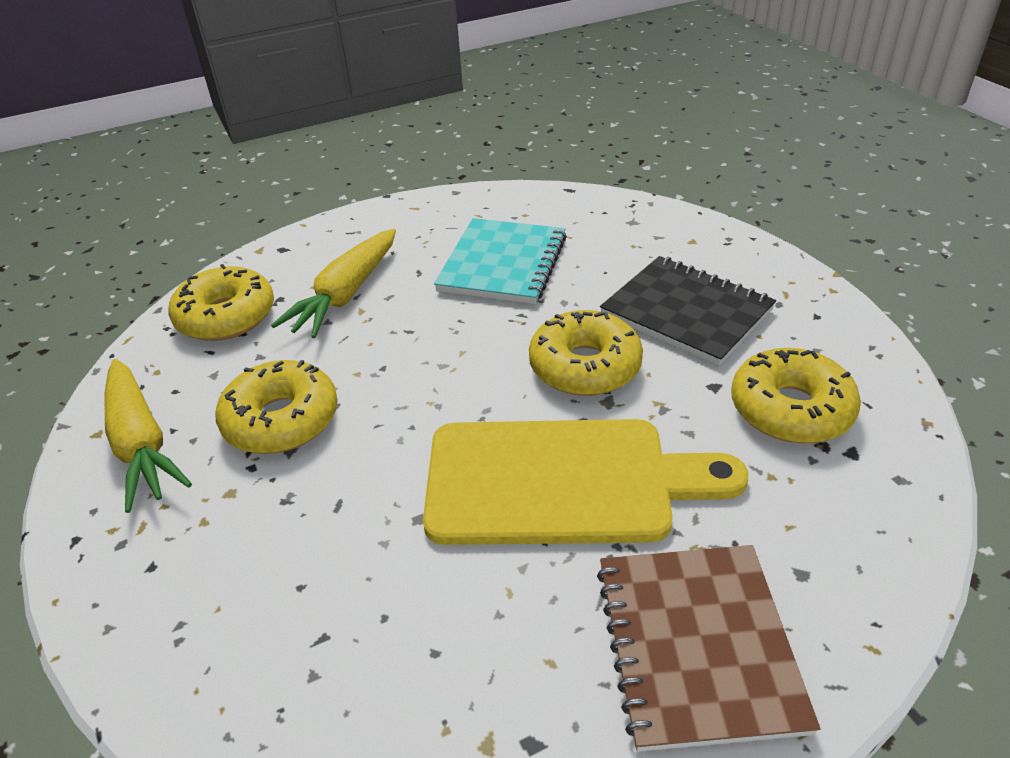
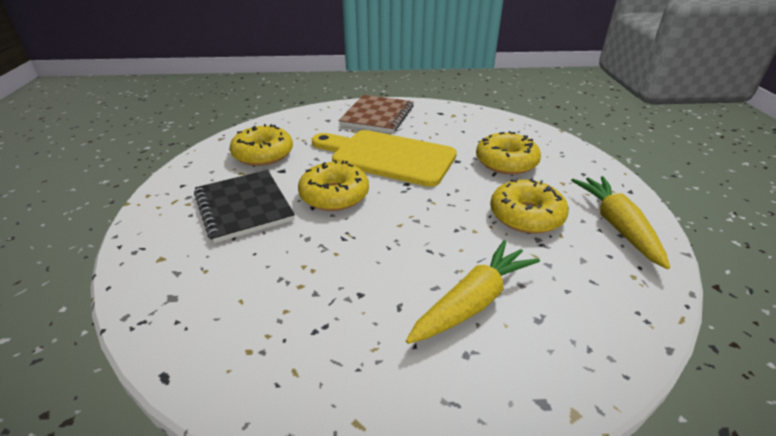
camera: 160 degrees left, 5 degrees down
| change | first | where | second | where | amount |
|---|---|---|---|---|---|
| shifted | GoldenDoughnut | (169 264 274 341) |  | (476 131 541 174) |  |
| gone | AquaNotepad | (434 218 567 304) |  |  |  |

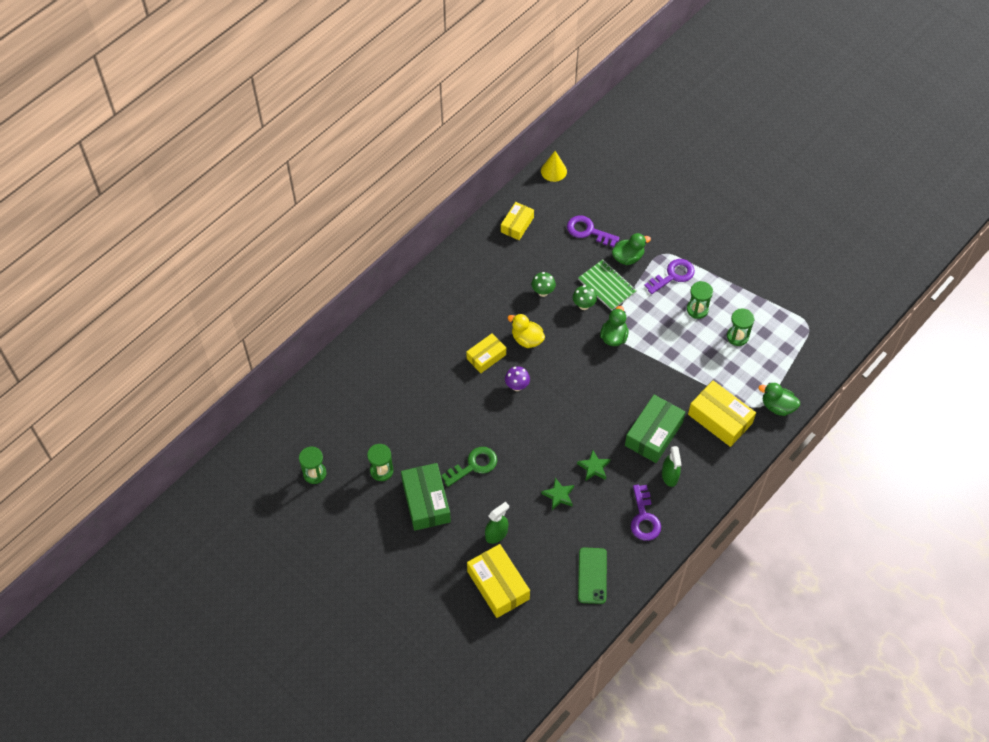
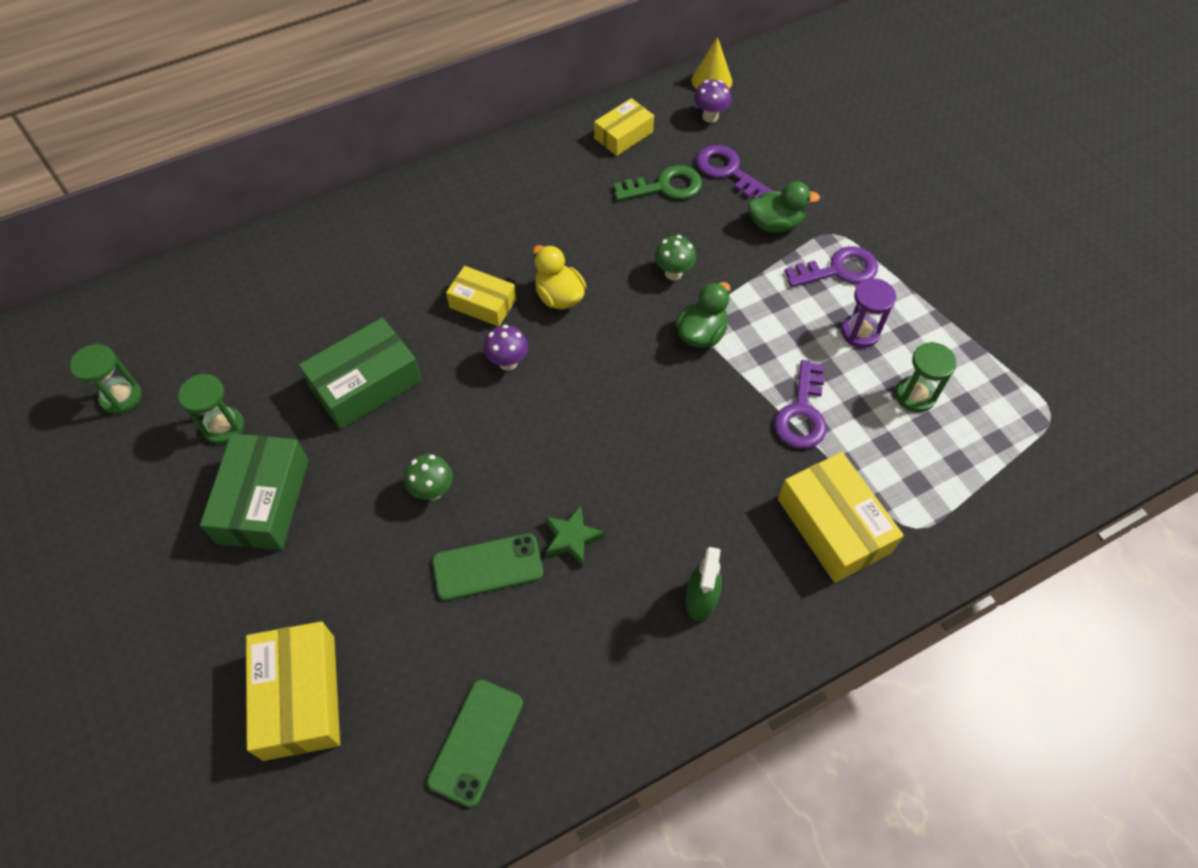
camera: 20 degrees right, 0 degrees up
| change | first | where | second | where | amount |
|---|---|---|---|---|---|
| shifted | GreenBox | (625 395 685 463) |  | (299 318 422 430) |  |
| shifted | GreenMushroom | (531 272 556 297) |  | (404 454 453 500) |  |
| swapped | GreenStar | (541 478 574 510) | GreenSmartphone | (432 533 543 601) |  |
| rotated | GoldenBox | (466 333 506 373) |  | (446 266 516 327) | 45 degrees clockwise |
| shifted | GreenDoorKey | (441 447 497 487) |  | (614 165 702 201) |  |
| new |  |  | RoyalPurpleMushroom | (694 80 731 123) |  |
| shifted | RoyalPurpleDoorKey | (631 485 661 541) |  | (774 360 827 448) |  |
| repainted | GreenSandglass | (687 281 713 319) | RoyalPurpleSandglass | (841 278 896 348) |  |
| gone | GreenSprayCleaner | (485 502 509 544) |  |  |  |
| gone | GreenNotepad | (578 260 637 311) |  |  |  |
| gone | GreenDuck | (759 383 800 416) |  |  |  |

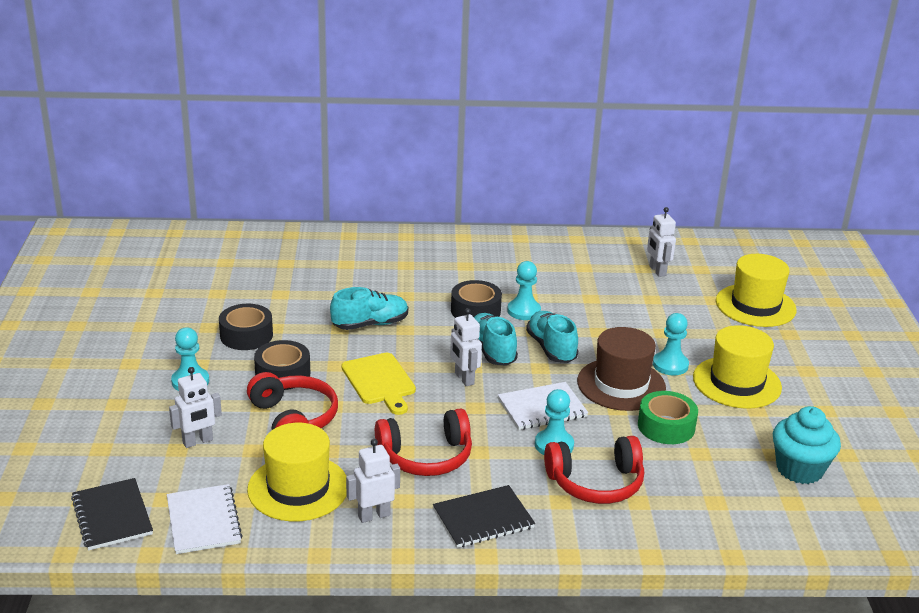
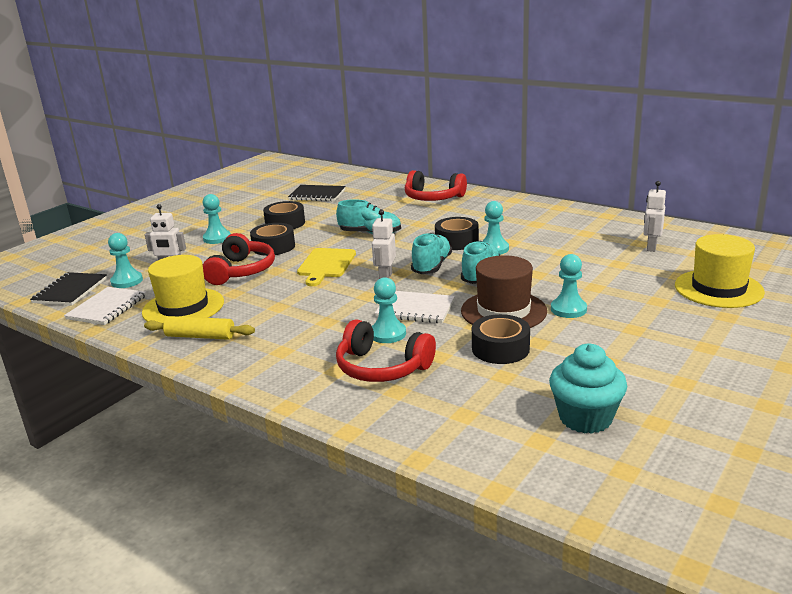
camera: 40 degrees right, 5 degrees down
| change | first | where | second | where | amount |
|---|---|---|---|---|---|
| new |  |  | AquaPawn | (108 233 143 288) |  |
| swapped | SnowWhiteRobotFigure | (346 439 400 523) | GoldenRollingPin | (144 316 255 340) |  |
| shifted | BlackNotepad | (433 485 535 548) |  | (288 185 346 201) |  |
| shifted | RedHeadset | (375 408 472 476) |  | (405 170 467 201) |  |
| repainted | GreenTape | (638 391 698 444) | BlackTape | (472 314 530 364) |  |
| gone | GoldenTallHat | (693 325 782 408) |  |  |  |

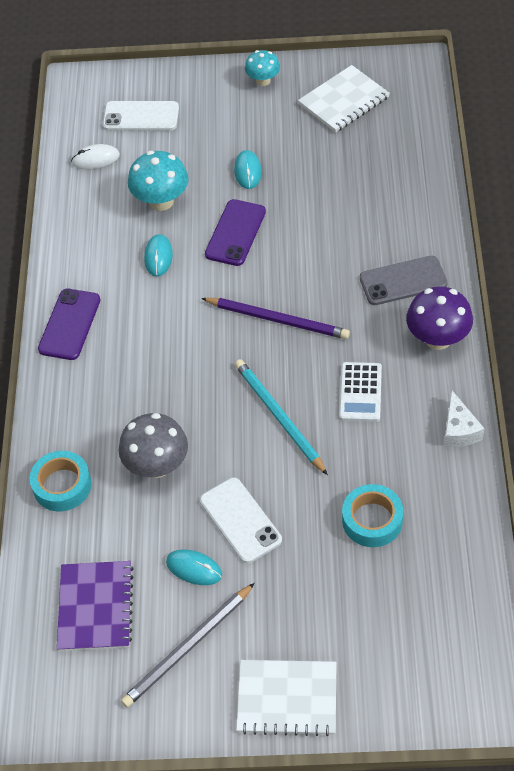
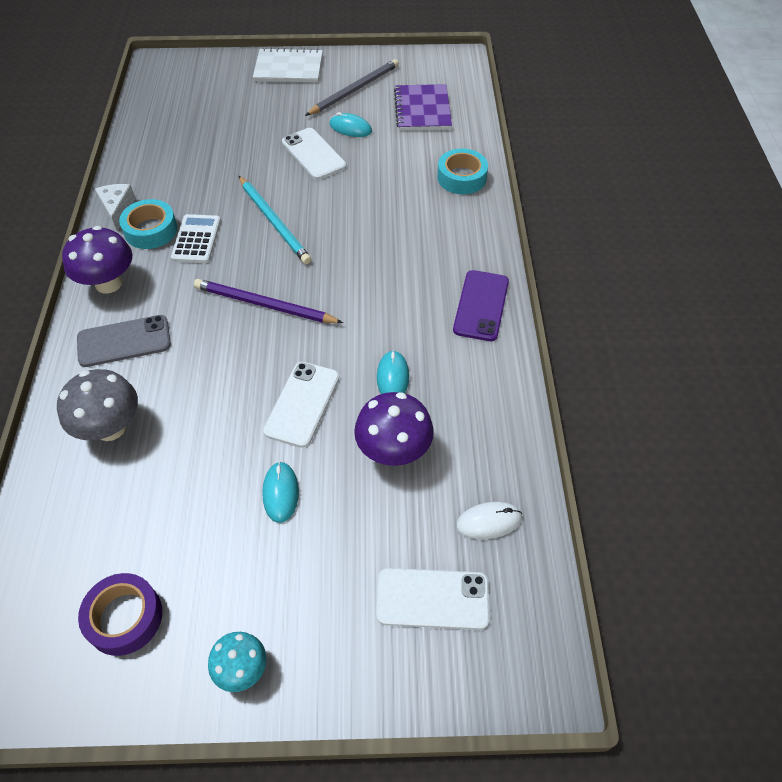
camera: 175 degrees right, 0 degrees up
| change | first | where | second | where | amount |
|---|---|---|---|---|---|
| shifted | GrayMushroom | (118 413 188 478) |  | (57 369 138 441) |  |
| swapped | SnowWhiteNotepad | (298 65 390 133) | RoyalPurpleTape | (78 573 162 656) |  |
| shifted | AquaTape | (342 484 403 547) |  | (119 199 177 249) |  |
| repainted | RoyalPurpleSmartphone | (205 199 266 266) | SnowWhiteSmartphone | (263 362 339 448) |  |
| repainted | AquaMushroom | (128 151 189 211) | RoyalPurpleMushroom | (354 392 434 466) |  |

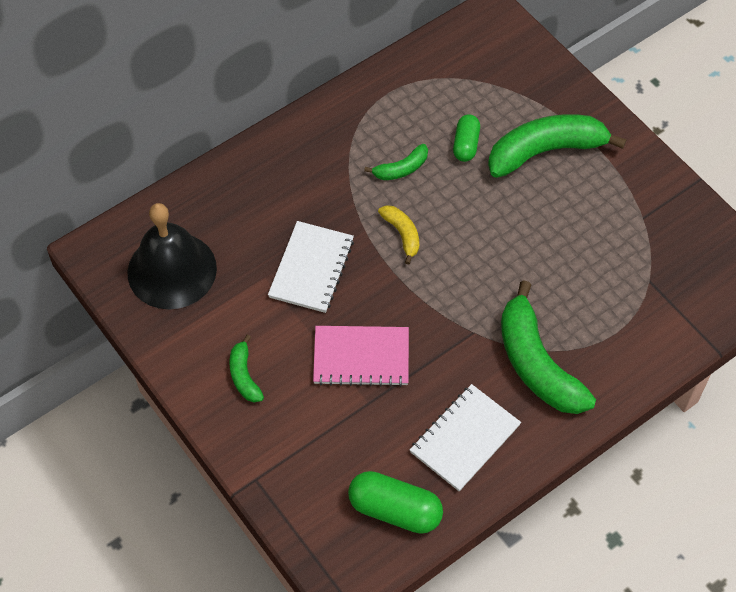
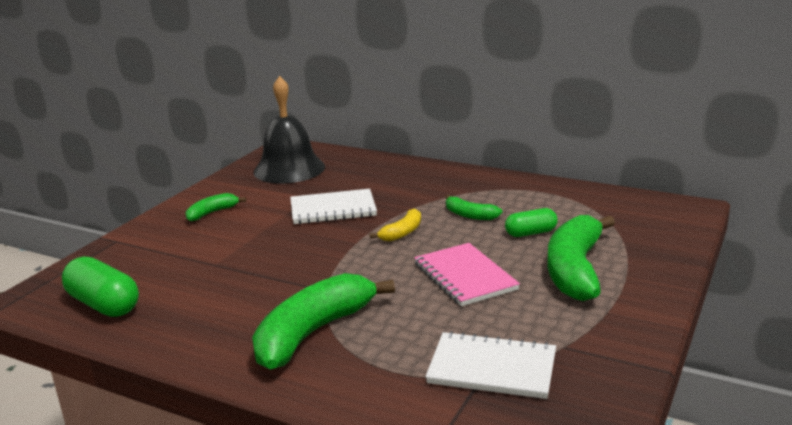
camera: 65 degrees right, 35 degrees down
| change | first | where | second | where | amount |
|---|---|---|---|---|---|
| rotated | GreenPillShape | (348 471 443 534) |  | (62 256 139 317) | 45 degrees counterclockwise |
| shifted | RosePinkNotepad | (313 326 409 387) |  | (414 243 520 306) |  |
| shifted | SnowWhiteNotepad | (410 384 521 491) |  | (425 331 556 399) |  |
| rotated | GreenToyBanana | (488 114 626 178) |  | (547 215 615 301) | 120 degrees counterclockwise |

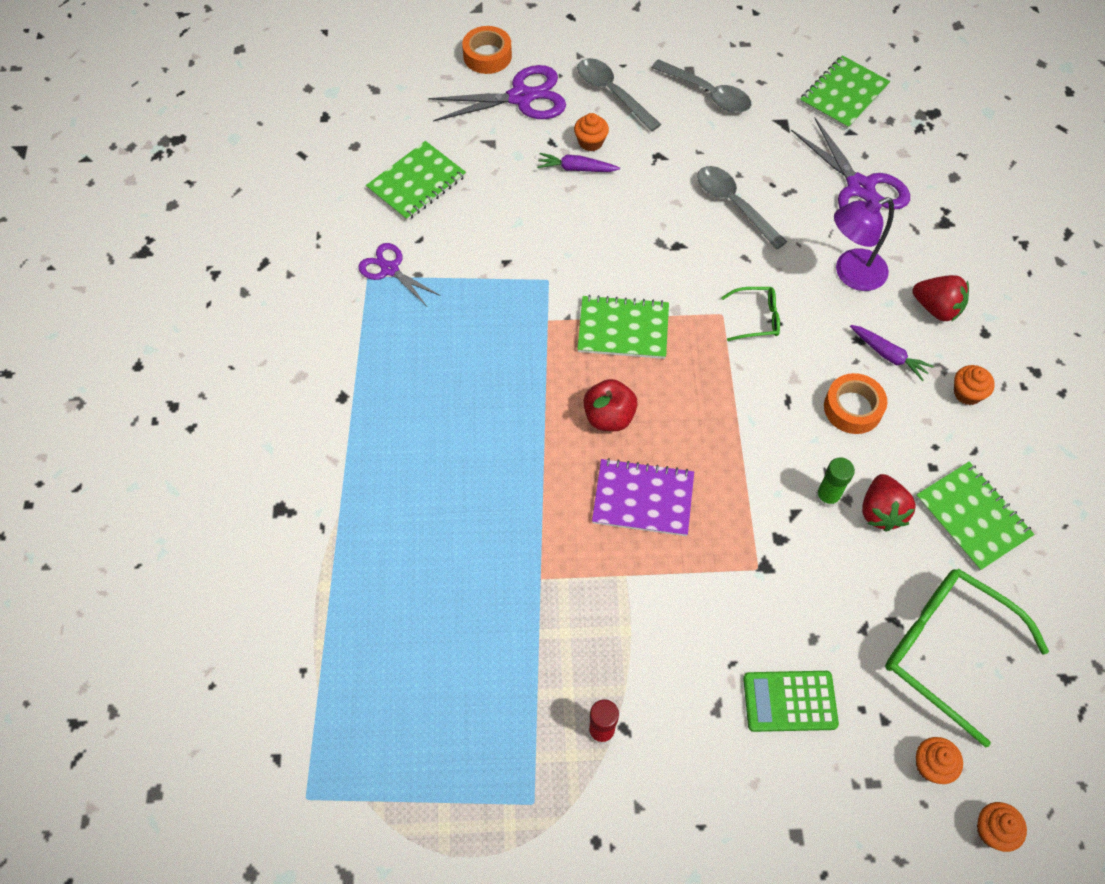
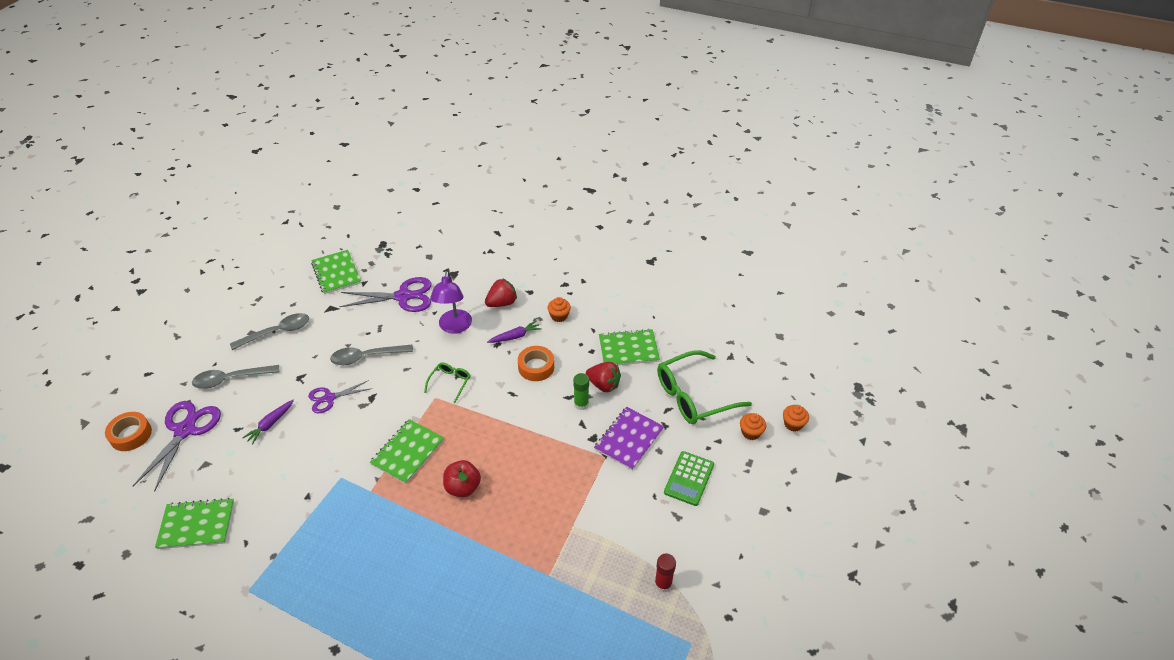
camera: 65 degrees left, 15 degrees down
| change | first | where | second | where | amount |
|---|---|---|---|---|---|
| rotated | GreenNotepad | (366 141 466 221) |  | (155 498 234 549) | 75 degrees counterclockwise |
| shifted | RoyalPurpleShears | (358 243 441 305) |  | (308 380 372 413) |  |
| shifted | RoyalPurpleNotepad | (592 458 694 536) |  | (594 407 664 470) |  |
| gone | BrightOrangeCupcake | (574 113 609 151) |  |  |  |

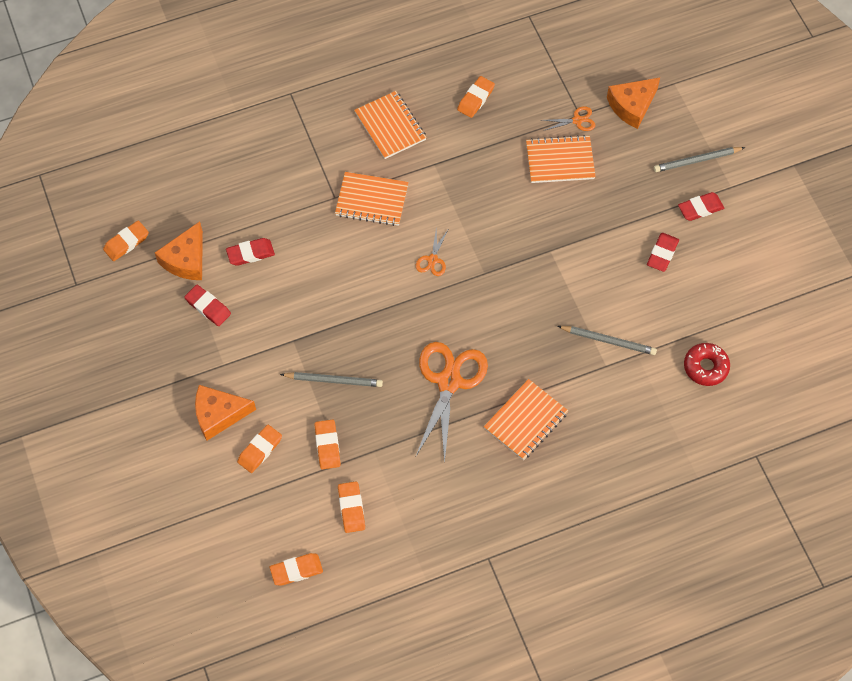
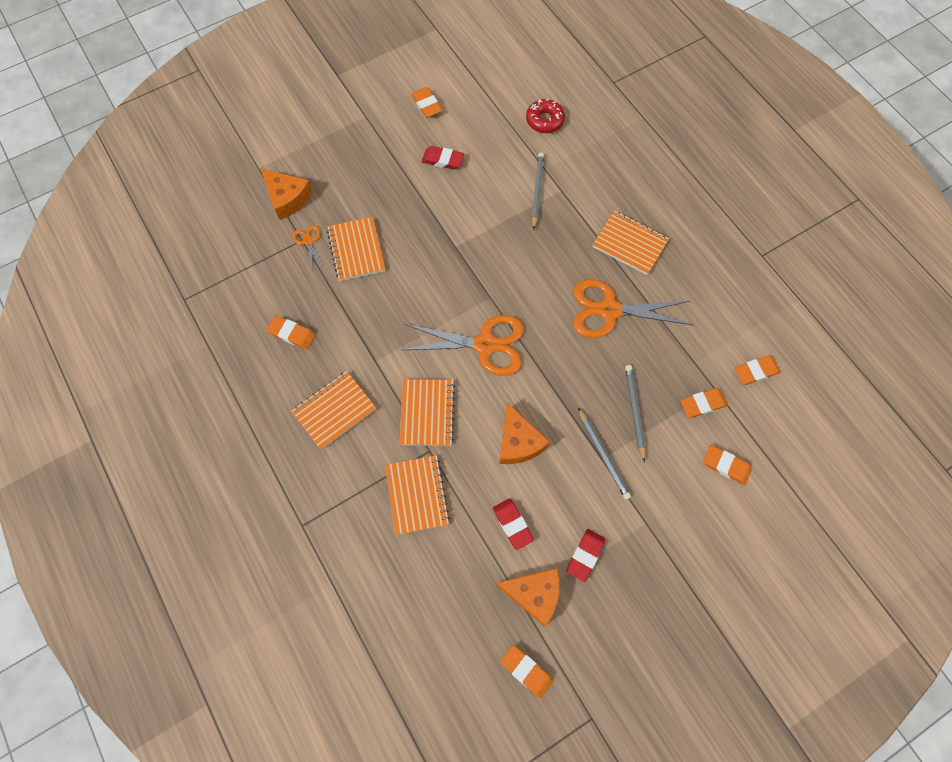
camera: 100 degrees left, 5 degrees up
| change | first | where | second | where | amount |
|---|---|---|---|---|---|
| new |  |  | BrightOrangeNotepad | (385 455 450 535) |  |
| scaled | BrightOrangeShears | (416 228 449 276) |  | (403 315 524 376) | x2.20 |
| shifted | BrightOrangeGumEraser | (270 553 323 585) |  | (412 87 442 118) |  |
| shifted | BrightOrangeCheese | (195 385 256 441) |  | (499 402 550 464) |  |
| shifted | GrayPencil | (654 147 745 172) |  | (578 407 631 500) |  |
| gone | RedGumEraser | (678 192 724 221) |  |  |  |

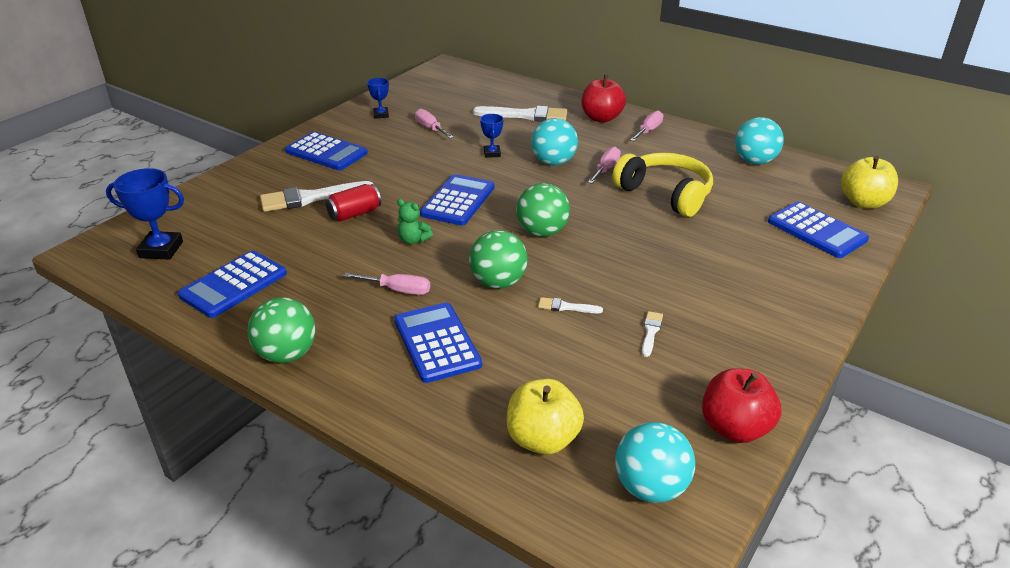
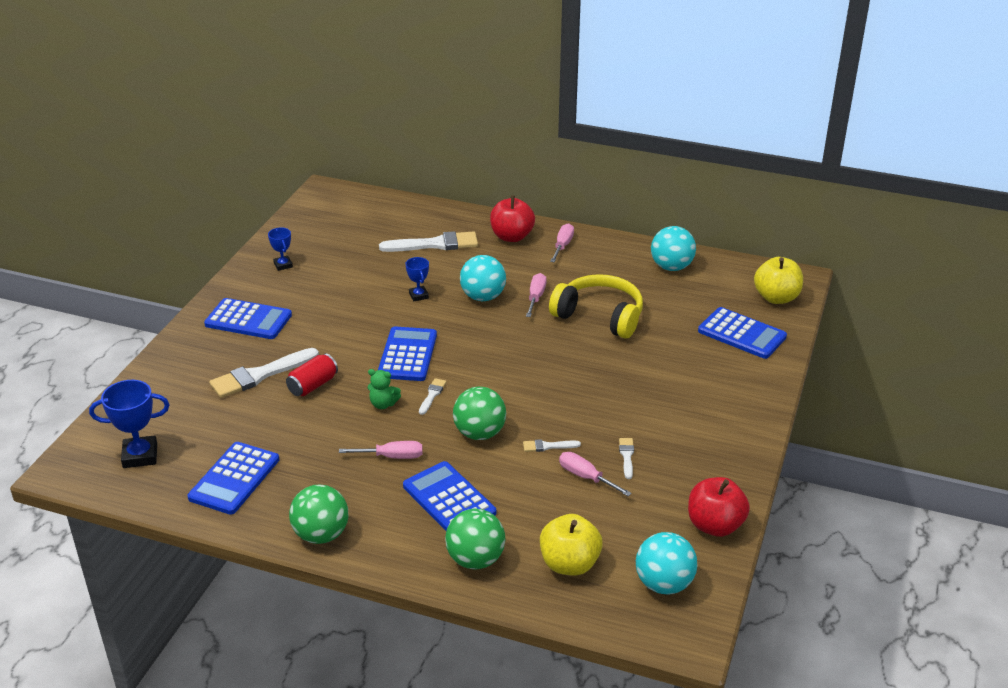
camera: 15 degrees left, 0 degrees up
| change | first | where | second | where | amount |
|---|---|---|---|---|---|
| new |  |  | SnowWhiteBrush | (419 378 446 415) |  |
| shifted | GreenBall | (516 183 570 237) |  | (445 509 505 569) |  |
| shifted | RosePinkScrewdriver | (415 109 454 138) |  | (559 452 632 496) |  |

